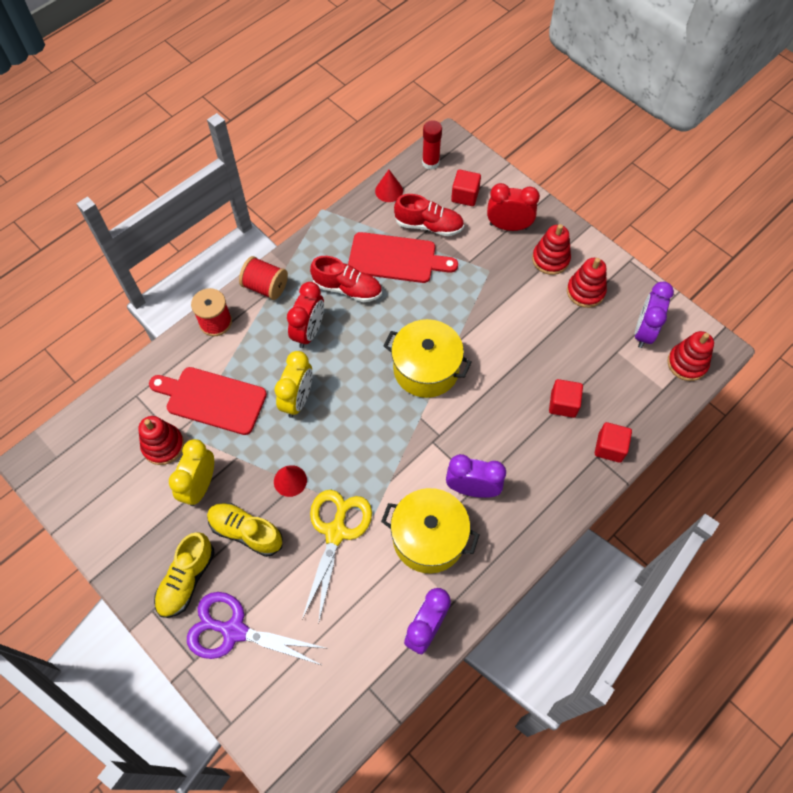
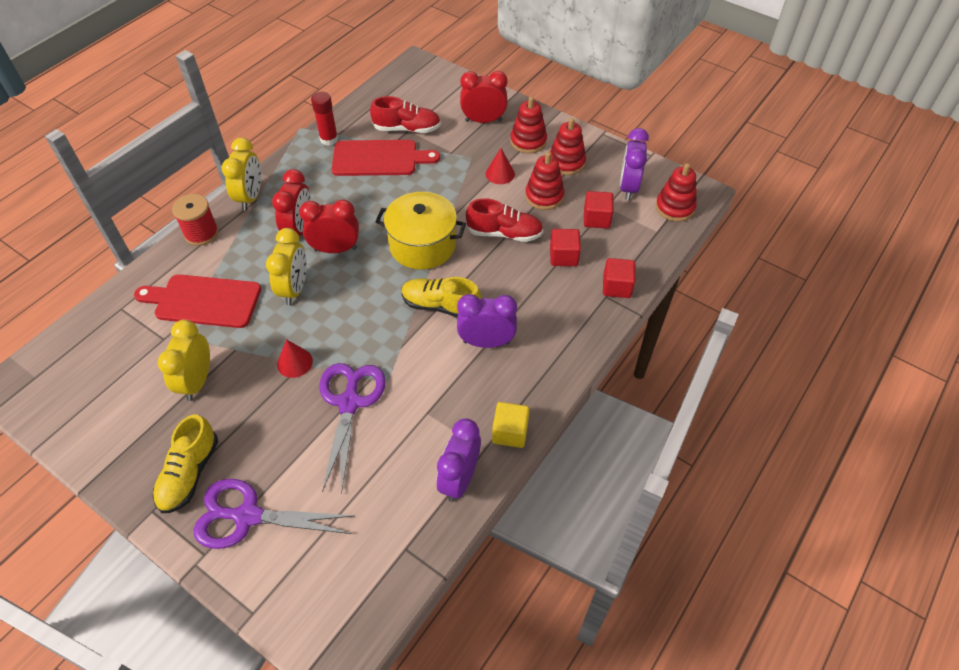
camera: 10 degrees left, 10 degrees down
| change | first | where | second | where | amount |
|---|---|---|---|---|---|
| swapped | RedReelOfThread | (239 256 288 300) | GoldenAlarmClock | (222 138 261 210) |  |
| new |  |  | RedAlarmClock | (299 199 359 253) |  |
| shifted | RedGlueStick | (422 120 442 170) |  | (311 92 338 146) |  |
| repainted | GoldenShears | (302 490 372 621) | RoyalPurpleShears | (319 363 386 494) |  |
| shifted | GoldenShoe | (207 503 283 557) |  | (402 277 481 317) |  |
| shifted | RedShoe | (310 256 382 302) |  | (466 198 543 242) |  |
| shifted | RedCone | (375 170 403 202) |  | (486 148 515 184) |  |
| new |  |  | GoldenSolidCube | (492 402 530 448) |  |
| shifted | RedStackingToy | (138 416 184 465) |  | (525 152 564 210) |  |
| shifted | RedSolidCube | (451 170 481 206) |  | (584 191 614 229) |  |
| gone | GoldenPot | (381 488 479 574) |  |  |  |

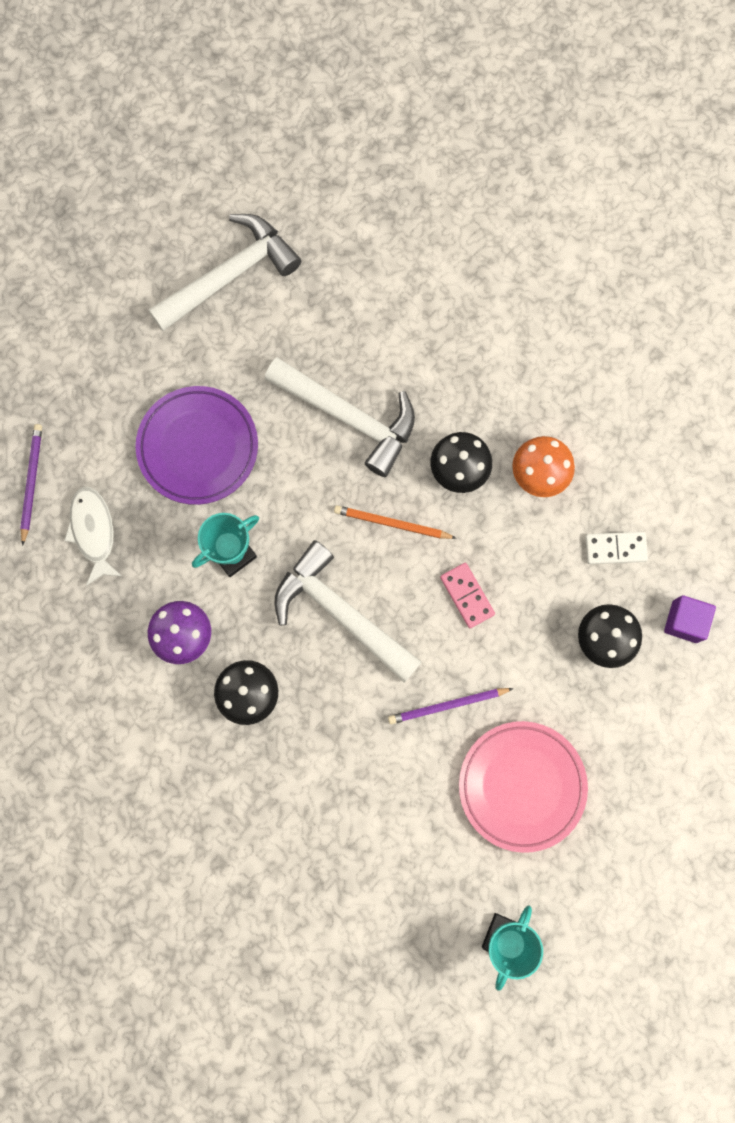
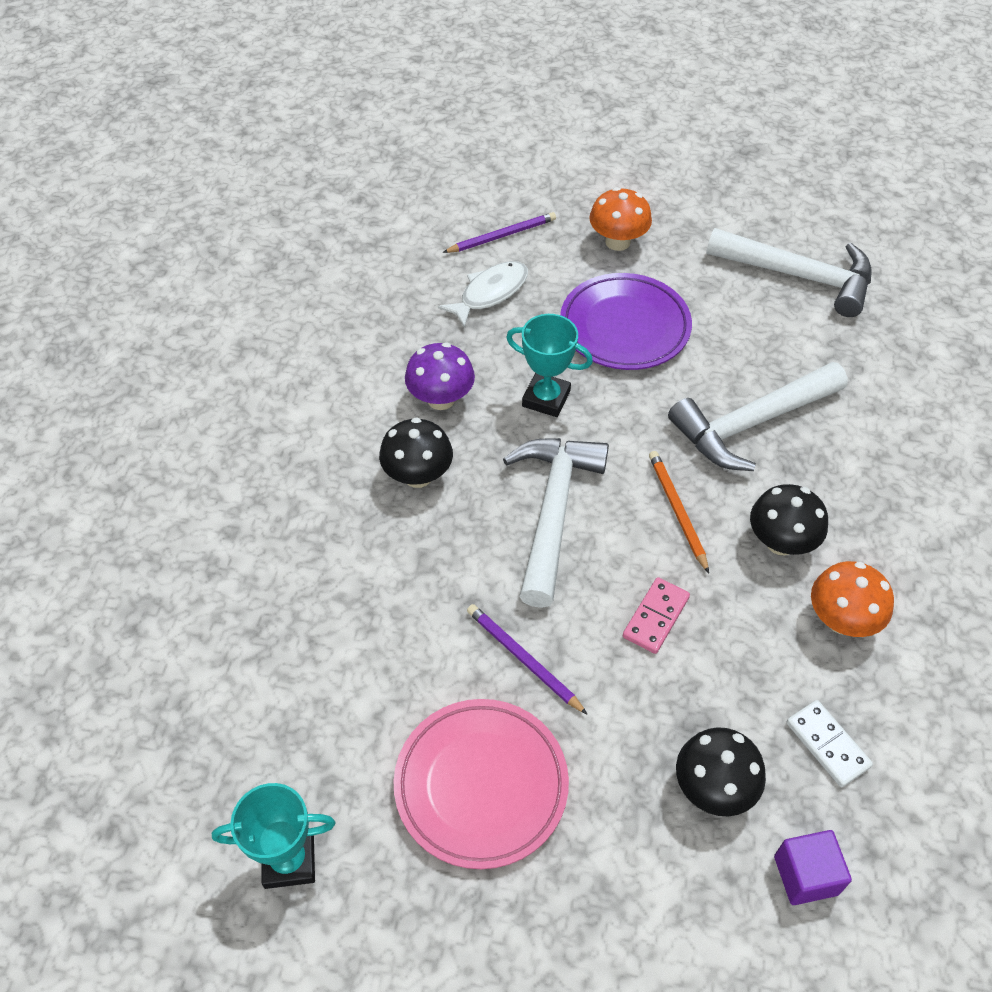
camera: 60 degrees right, 25 degrees down
| change | first | where | second | where | amount |
|---|---|---|---|---|---|
| new |  |  | BrightOrangeMushroom | (589 187 652 251) |  |
| rotated | SnowWhiteCarpenter'sHammer | (265 357 415 477) |  | (668 362 848 471) | 60 degrees clockwise |

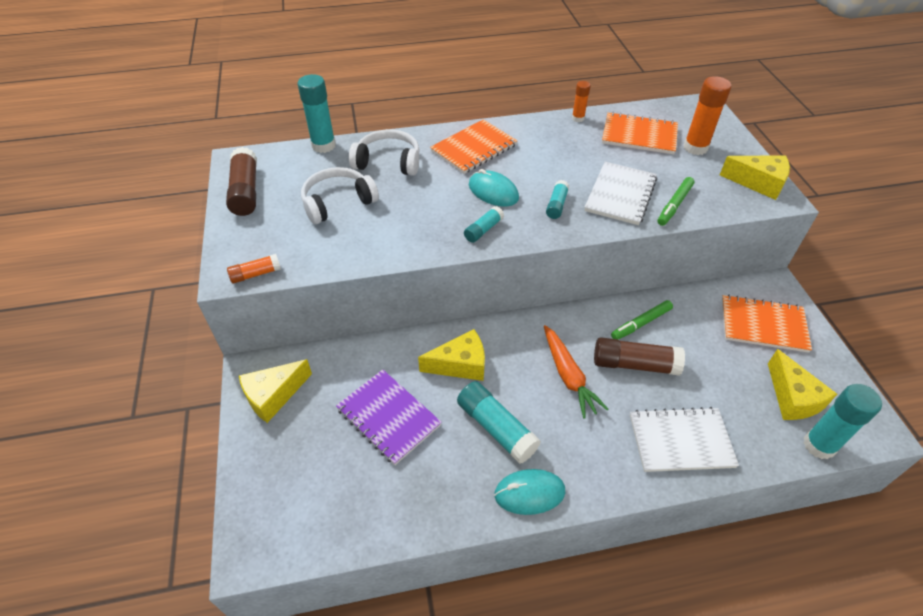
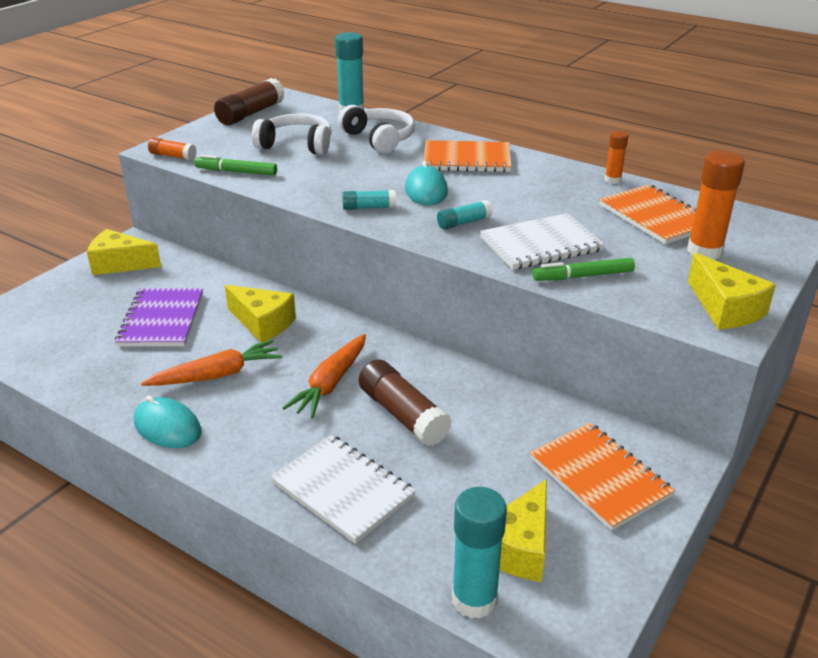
camera: 45 degrees right, 15 degrees down
| change | first | where | second | where | amount |
|---|---|---|---|---|---|
| swapped | AquaGlueStick | (457 381 541 464) | BrightOrangeToyCarrot | (141 340 282 386) |  |
| shifted | GreenFeltPen | (611 300 673 339) |  | (194 155 277 175) |  |

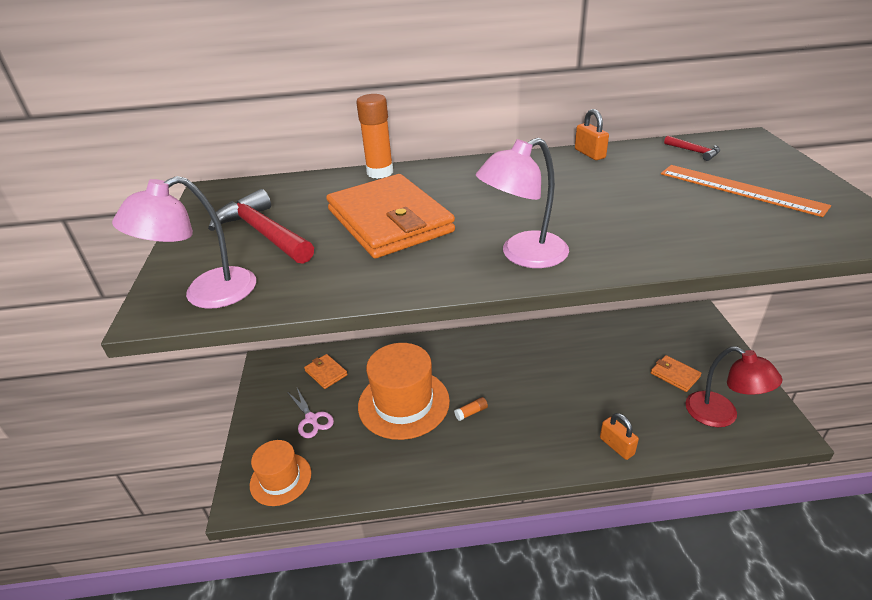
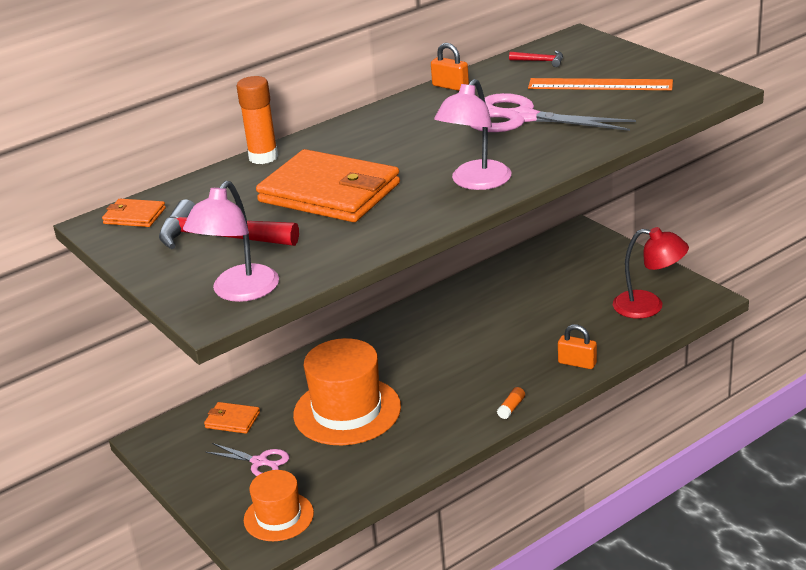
camera: 30 degrees left, 5 degrees down
| change | first | where | second | where | amount |
|---|---|---|---|---|---|
| shifted | BrightOrangeBillfold | (651 355 702 392) |  | (102 199 166 227) |  |
| new |  |  | RosePinkShears | (470 93 636 132) |  |
| shifted | BrightOrangeGlueStick | (454 397 488 421) |  | (497 387 525 419) |  |

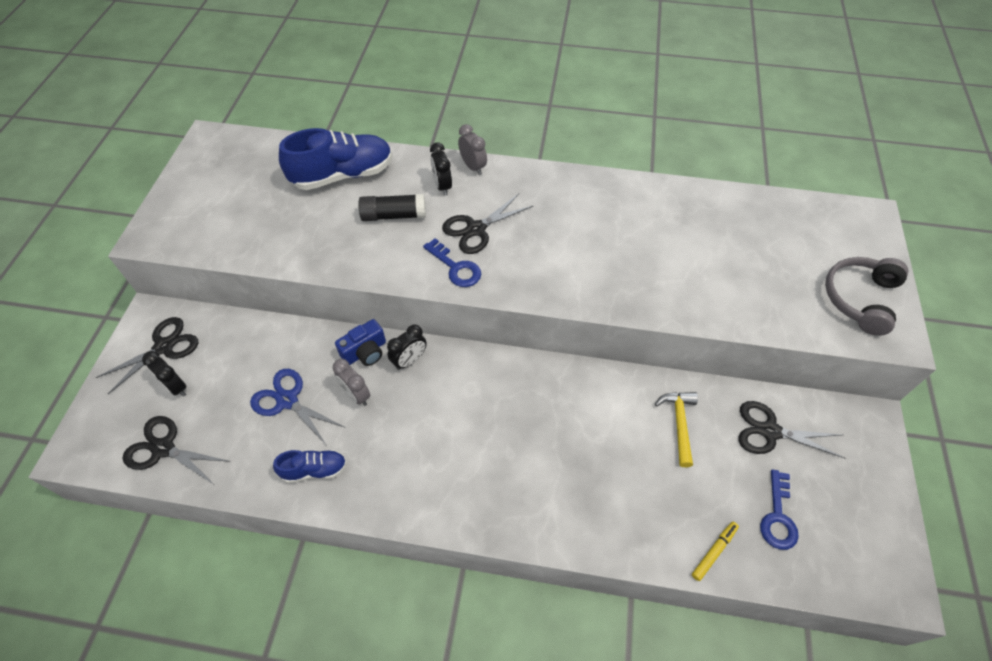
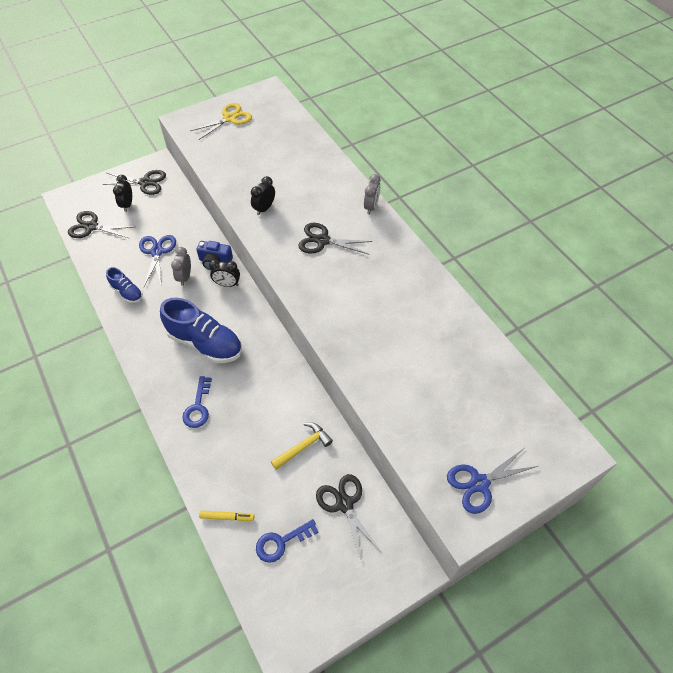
camera: 50 degrees right, 0 degrees up
| change | first | where | second | where | amount |
|---|---|---|---|---|---|
| rotated | BlackShears | (122 416 231 484) |  | (68 211 133 239) | 60 degrees counterclockwise |
| shifted | RoyalBlueShoe | (279 128 393 190) |  | (160 298 242 363) |  |
| shifted | RoyalBlueDoorKey | (423 238 481 287) |  | (182 376 212 428) |  |
| new |  |  | GoldenShears | (190 103 252 140) |  |
| shifted | BlackAlarmClock | (430 142 452 196) |  | (251 176 275 215) |  |
| swapped | GrayHeadset | (825 257 908 336) | RoyalBlueShears | (447 448 538 514) |  |
| gone | BlackGlueStick | (358 194 426 221) |  |  |  |

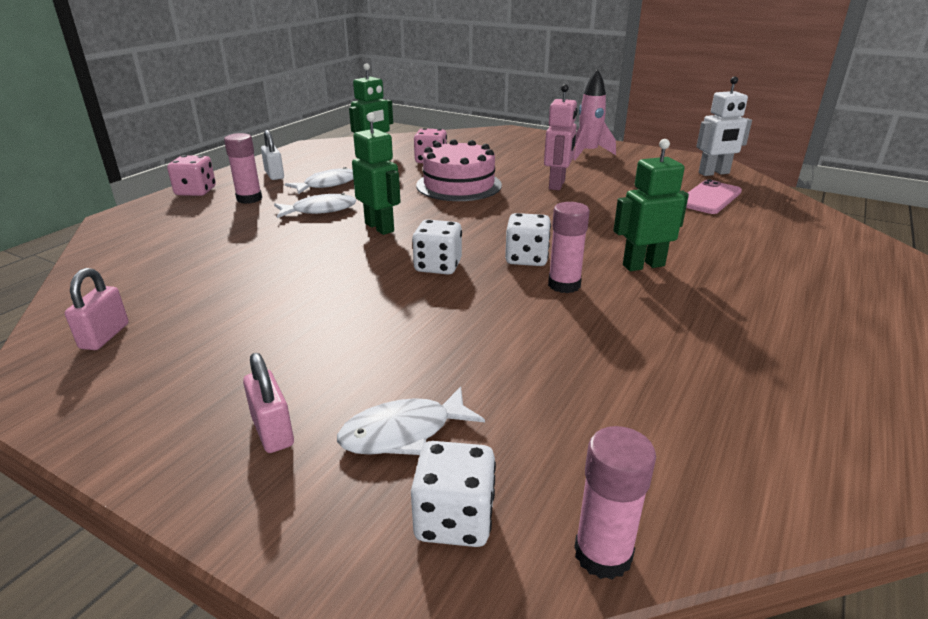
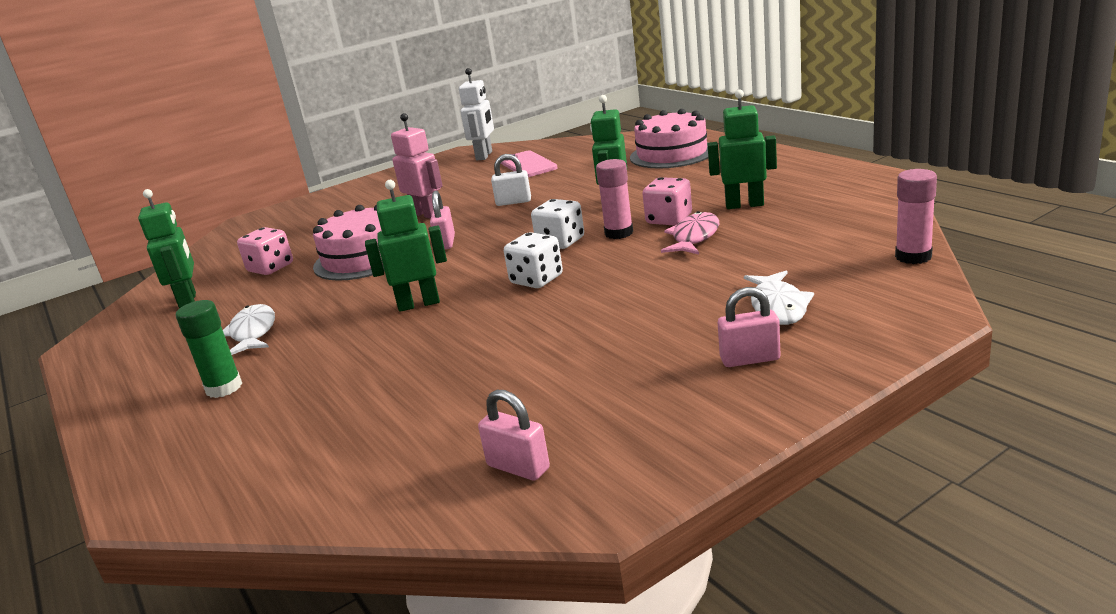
camera: 60 degrees left, 5 degrees down
| change | first | where | second | where | amount |
|---|---|---|---|---|---|
| repainted | RosePinkGlueStick | (224 133 262 204) | GreenGlueStick | (175 300 242 398) |  |
| new |  |  | RosePinkSmallLock | (430 191 455 249) |  |
| shifted | SnowWhiteSmallLock | (261 130 284 180) |  | (491 154 531 206) |  |
| new |  |  | RosePinkLayerCake | (630 109 708 169) |  |
| shifted | RosePinkDice | (167 155 216 196) |  | (642 177 692 226) |  |
| new |  |  | RosePinkFish | (661 211 719 254) |  |
| new |  |  | GreenRobotFigure | (707 89 777 209) |  |
| gone | SnowWhiteFish | (274 193 356 218) |  |  |  |
| gone | SnowWhiteDice | (411 441 496 547) |  |  |  |
| gone | RosePinkRocket | (573 69 616 160) |  |  |  |

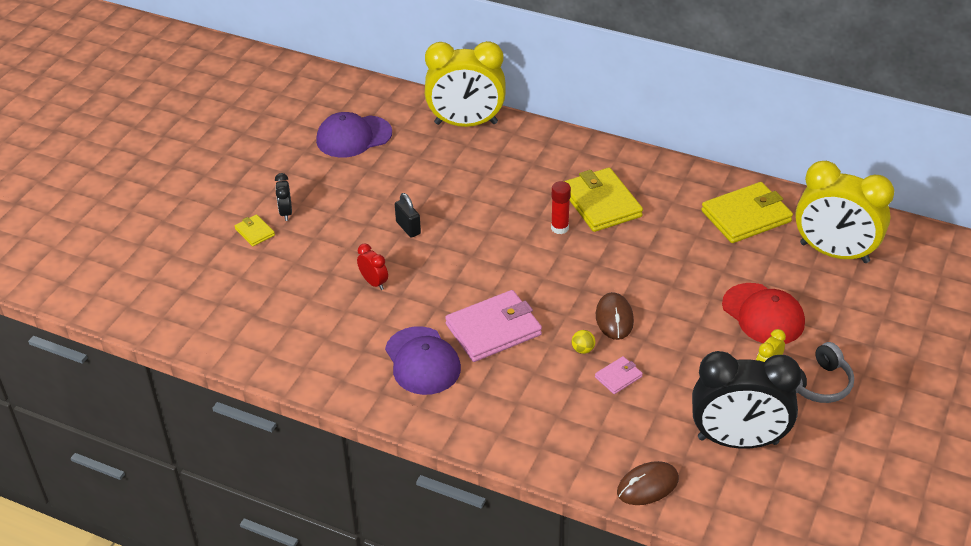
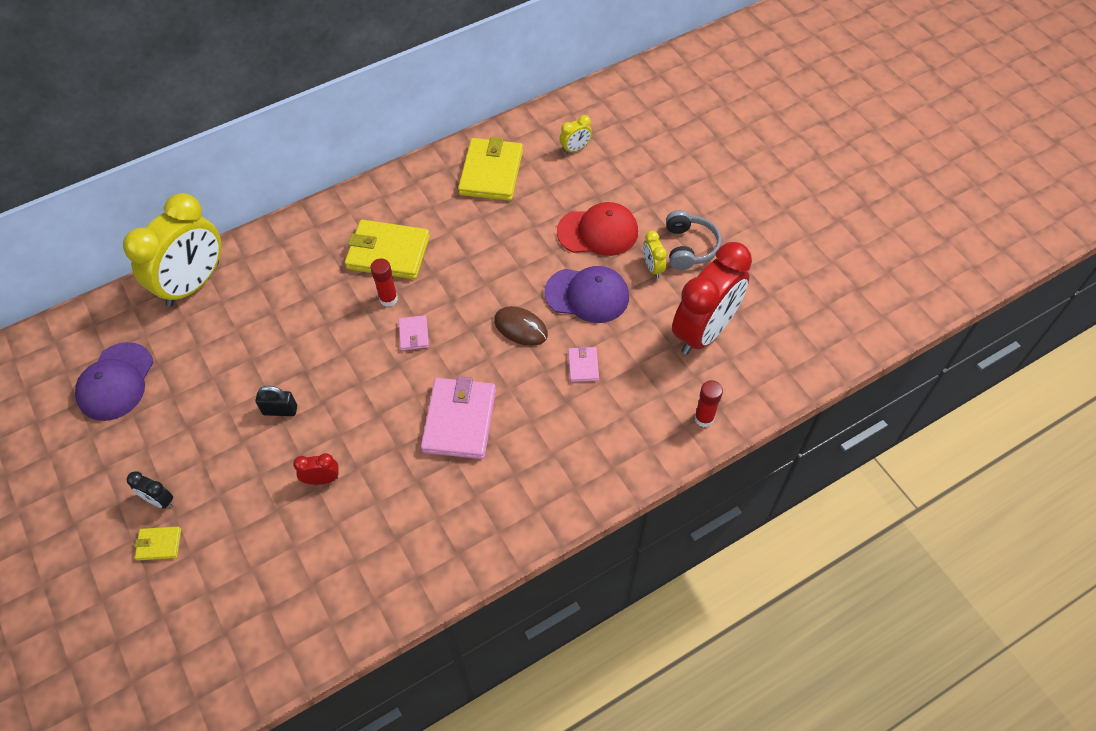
camera: 55 degrees left, 15 degrees up
| change | first | where | second | where | amount |
|---|---|---|---|---|---|
| new |  |  | RosePinkBillfold | (399 315 429 351) |  |
| shifted | RoyalPurpleCap | (385 326 461 395) |  | (544 266 629 323) |  |
| scaled | GoldenAlarmClock | (795 161 894 263) |  | (560 115 592 154) | x0.41 |
| repainted | BlackAlarmClock | (692 351 802 449) | RedAlarmClock | (672 242 752 355) |  |
| swapped | BrownPcMouse | (617 461 679 505) | RedGlueStick | (694 380 723 427) |  |
| gone | GoldenBall | (572 330 595 354) |  |  |  |

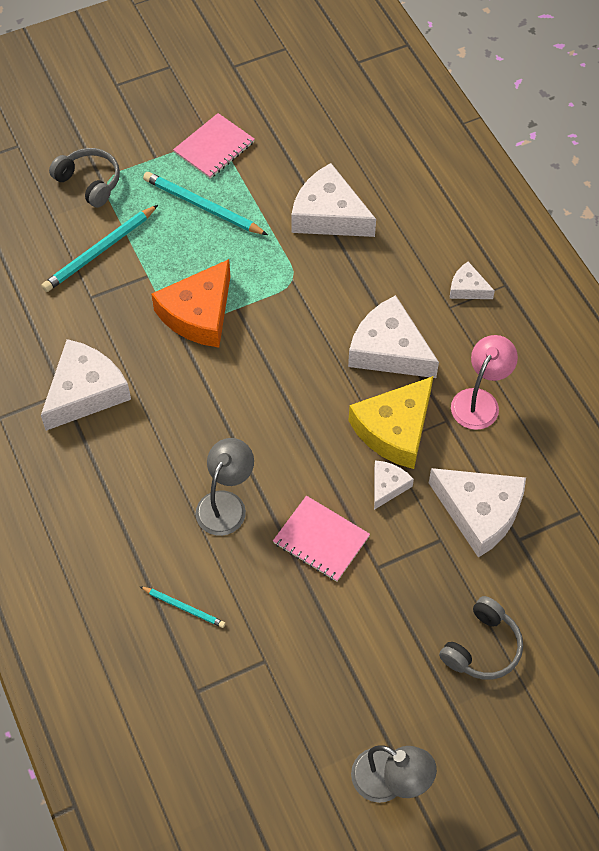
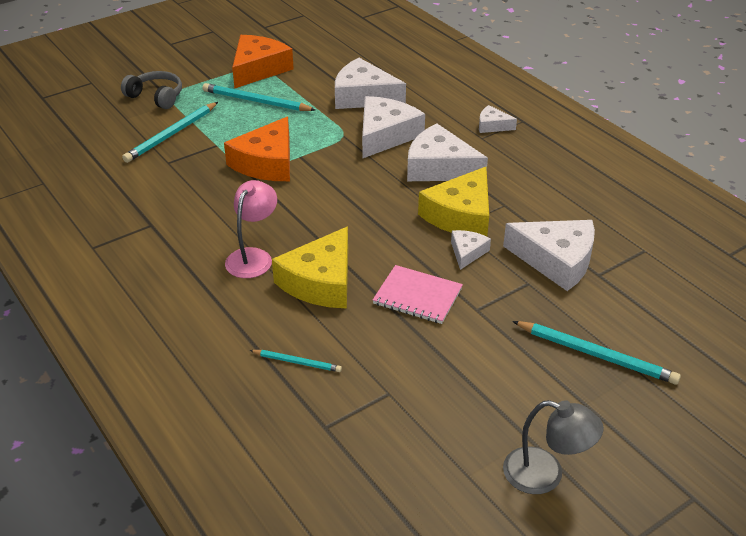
camera: 10 degrees left, 20 degrees down
| change | first | where | second | where | amount |
|---|---|---|---|---|---|
| shifted | RosePinkReadingLamp | (451 335 518 430) |  | (225 180 277 278) |  |
| swapped | RosePinkNotepad | (173 113 255 179) | BrightOrangeCheese | (232 35 294 88) |  |
| swapped | GrayReadingLamp | (196 438 254 536) | GoldenCheese | (272 227 348 309) |  |
| shifted | SnowWhiteCheese | (41 339 131 431) |  | (362 96 425 159) |  |
| swapped | GrayHeadset | (439 596 523 680) | AquaPencil | (512 321 681 384) |  |

